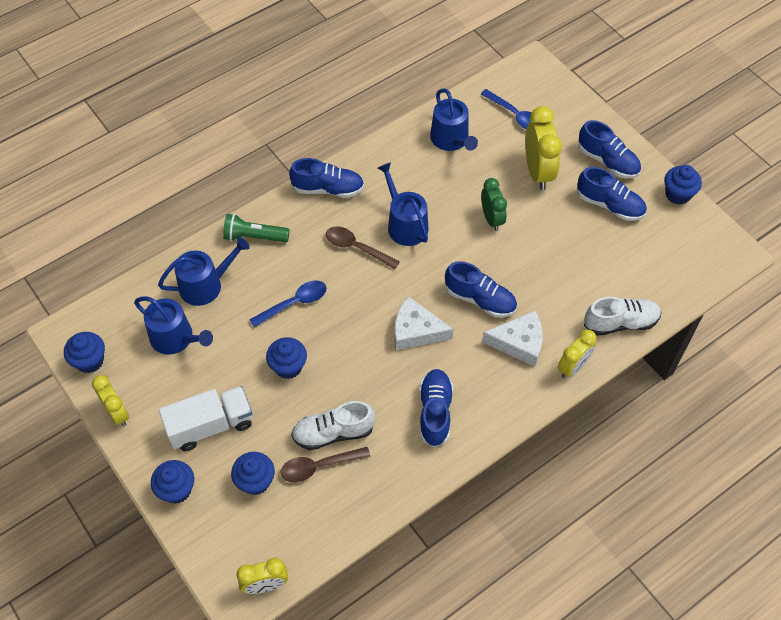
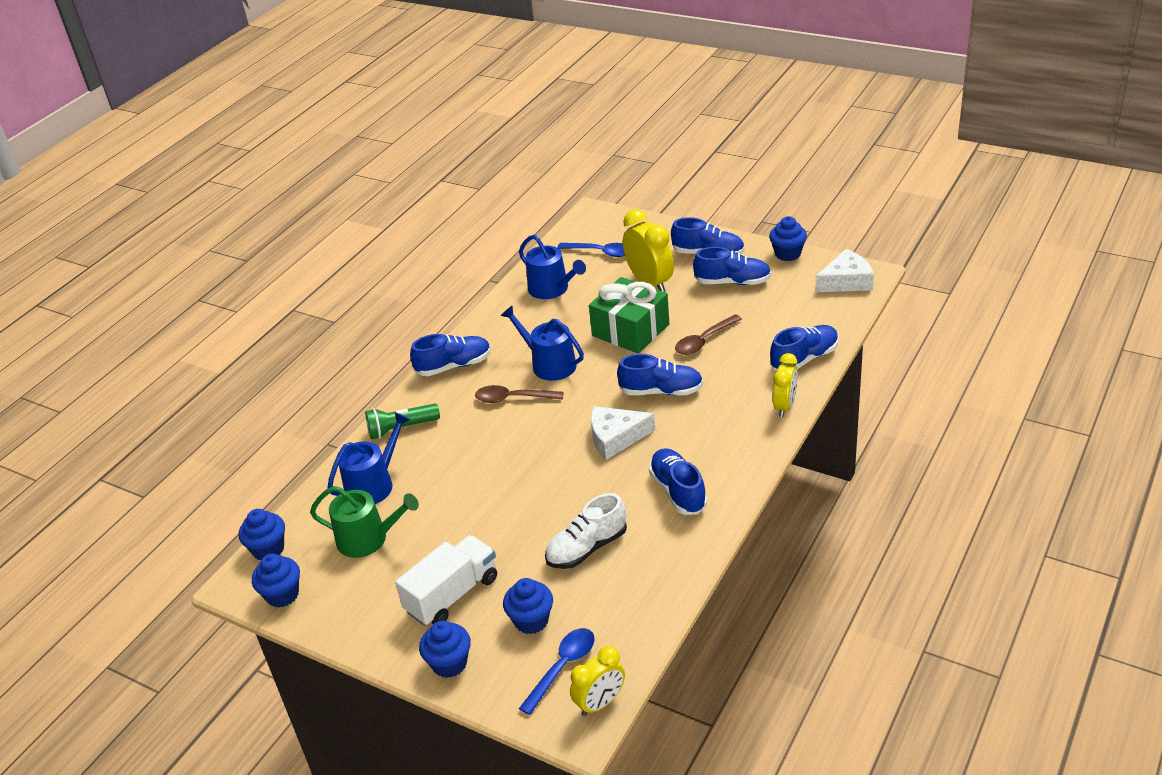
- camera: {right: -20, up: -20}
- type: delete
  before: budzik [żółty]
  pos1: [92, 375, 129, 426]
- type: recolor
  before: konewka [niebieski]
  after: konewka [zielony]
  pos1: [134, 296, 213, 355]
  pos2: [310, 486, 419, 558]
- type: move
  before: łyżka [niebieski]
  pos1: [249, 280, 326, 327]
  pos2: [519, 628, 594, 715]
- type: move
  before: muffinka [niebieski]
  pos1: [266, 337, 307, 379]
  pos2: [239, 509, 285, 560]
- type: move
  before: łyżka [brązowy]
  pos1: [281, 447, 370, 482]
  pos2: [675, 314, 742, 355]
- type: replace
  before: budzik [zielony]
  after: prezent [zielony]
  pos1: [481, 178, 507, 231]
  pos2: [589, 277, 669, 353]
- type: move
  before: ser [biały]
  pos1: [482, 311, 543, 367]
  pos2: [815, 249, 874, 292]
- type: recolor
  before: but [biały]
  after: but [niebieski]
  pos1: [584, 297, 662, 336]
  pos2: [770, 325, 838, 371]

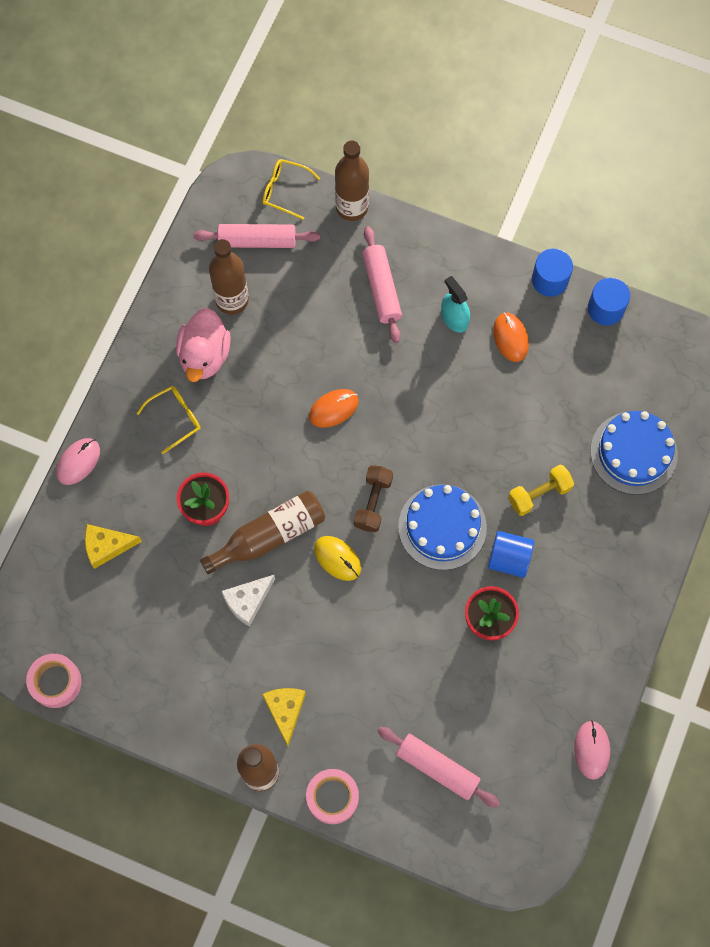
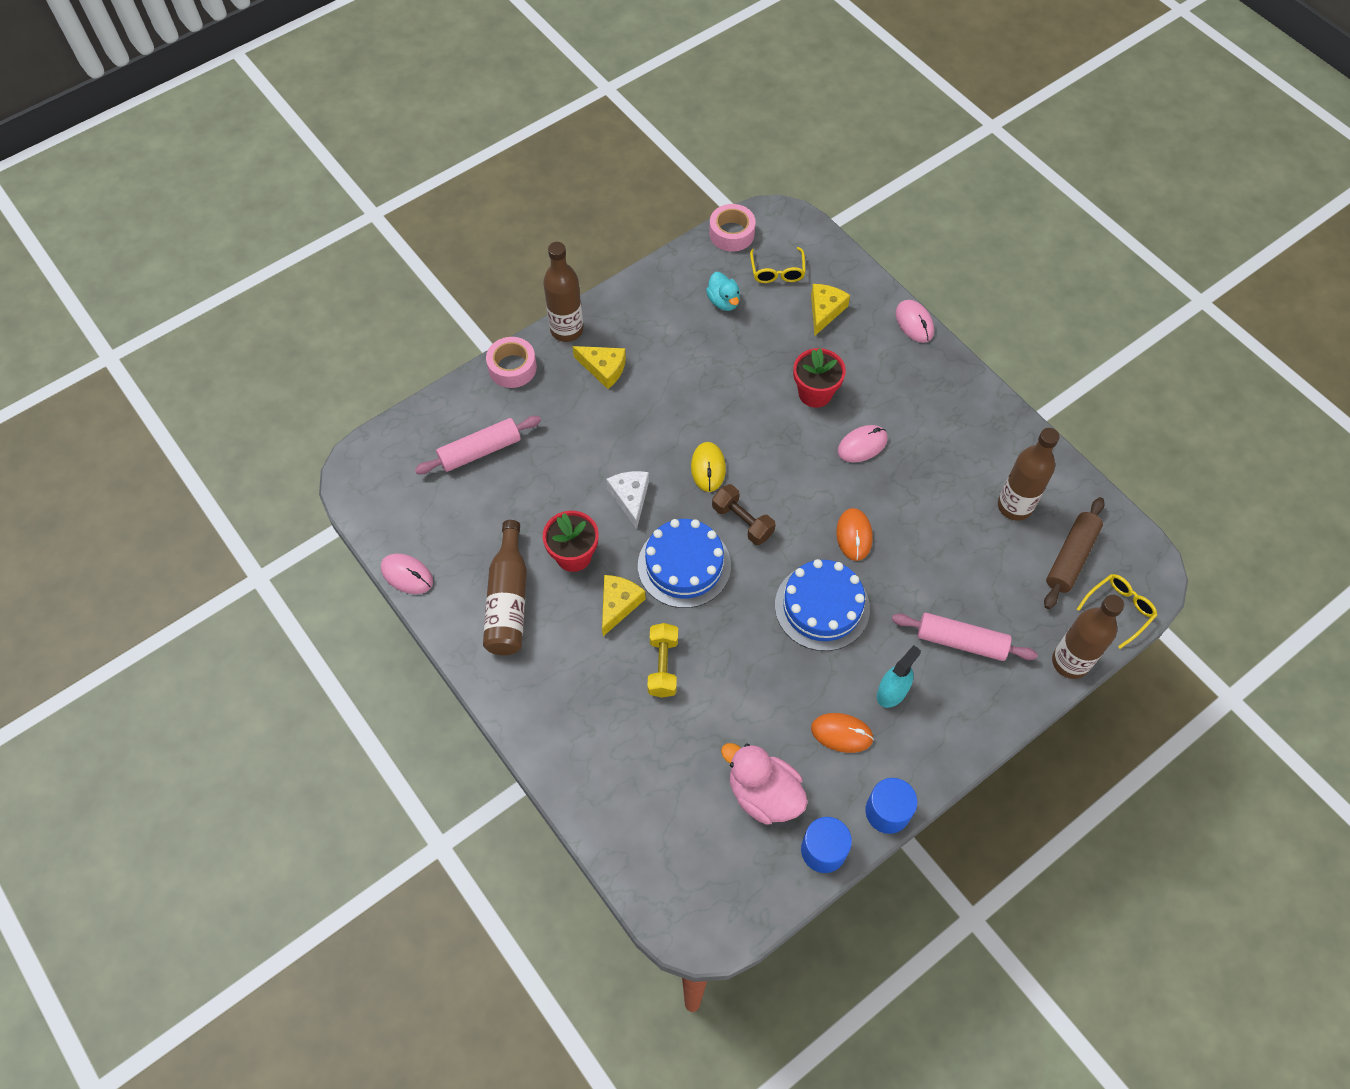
- camera: {right: 120, up: -10}
- type: move
  before: okulary [żółty]
  pos1: [136, 386, 201, 454]
  pos2: [750, 247, 806, 283]
- type: move
  before: kaczka [różowy]
  pos1: [176, 308, 231, 382]
  pos2: [721, 743, 808, 825]
- type: recolor
  before: wałek do ciasta [różowy]
  after: wałek do ciasta [brązowy]
  pos1: [193, 224, 320, 248]
  pos2: [1044, 497, 1105, 609]
- type: move
  before: butelka [brązowy]
  pos1: [200, 491, 325, 574]
  pos2: [483, 520, 527, 655]
- type: move
  before: ser [biały]
  pos1: [222, 575, 275, 627]
  pos2: [606, 471, 649, 529]
- type: rotate
  before: myszka [żółty]
  pos1: [314, 536, 361, 581]
  pos2: [691, 442, 726, 492]
  turn: -75
- type: rotate
  before: spryskiwacz [turkusowy]
  pos1: [441, 276, 470, 333]
  pos2: [877, 645, 921, 708]
  turn: -45
- type: replace
  before: walec [niebieski]
  after: ser [żółty]
  pos1: [488, 531, 534, 578]
  pos2: [602, 575, 645, 636]
- type: move
  before: tort [niebieski]
  pos1: [590, 411, 678, 495]
  pos2: [775, 559, 870, 651]
- type: insert
  after: kaczka [turkusowy]
  pos2: [706, 272, 740, 311]
- type: insert
  after: myszka [różowy]
  pos2: [838, 425, 888, 462]

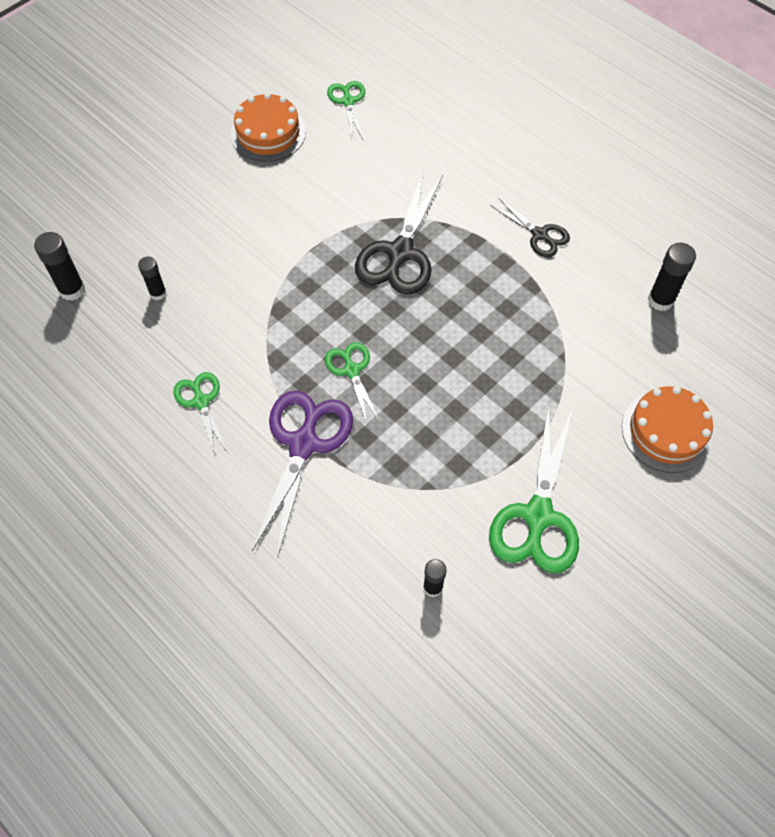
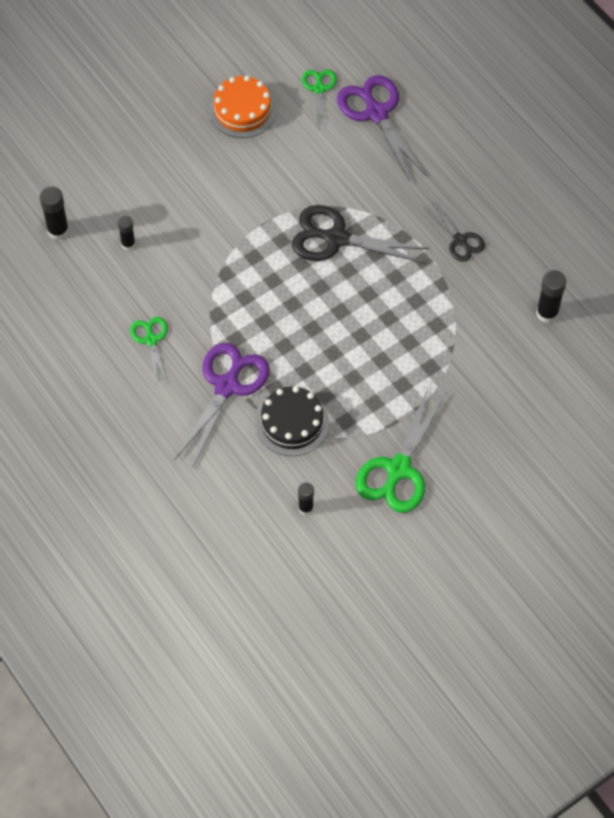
- camera: {right: 10, up: 0}
- type: delete
  before: nożyczki [zielony]
  pos1: [325, 342, 380, 424]
- type: rotate
  before: nożyczki [czarny]
  pos1: [355, 172, 443, 295]
  pos2: [292, 205, 430, 264]
  turn: 75
- type: delete
  before: tort [pomarańczowy]
  pos1: [622, 386, 714, 473]
- type: insert
  after: tort [czarny]
  pos2: [255, 386, 329, 456]
- type: insert
  after: nożyczki [fioletowy]
  pos2: [337, 75, 426, 181]

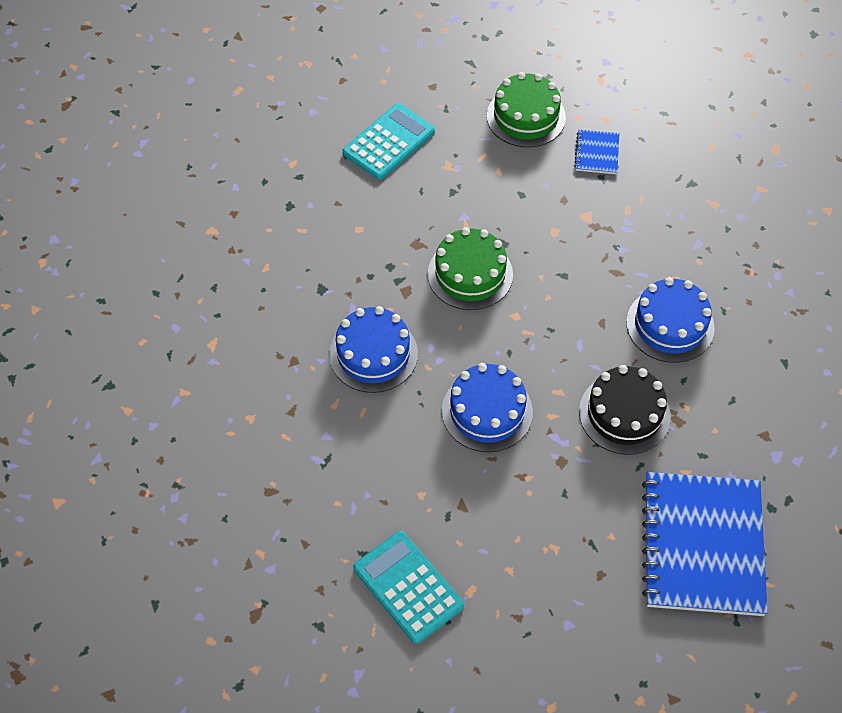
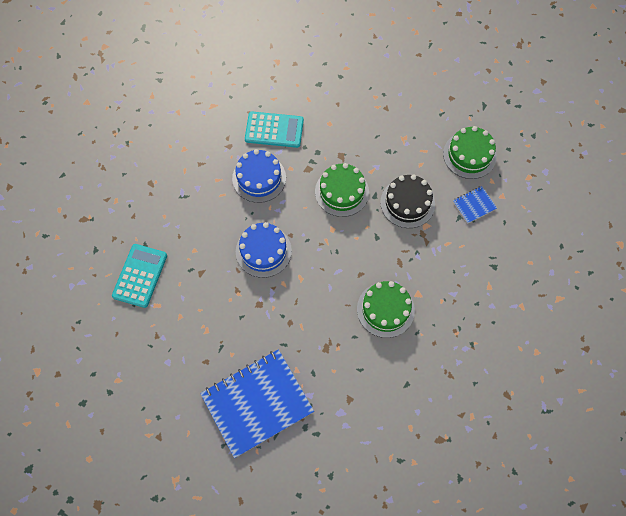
- camera: {right: 55, up: 10}
- type: move
  before: kalkulator [turkusowy]
  pos1: [343, 103, 435, 180]
  pos2: [245, 112, 304, 148]
- type: move
  before: tort [czarny]
  pos1: [579, 365, 671, 455]
  pos2: [380, 174, 435, 228]
- type: recolor
  before: tort [niebieski]
  after: tort [zielony]
  pos1: [626, 277, 715, 363]
  pos2: [357, 281, 415, 338]

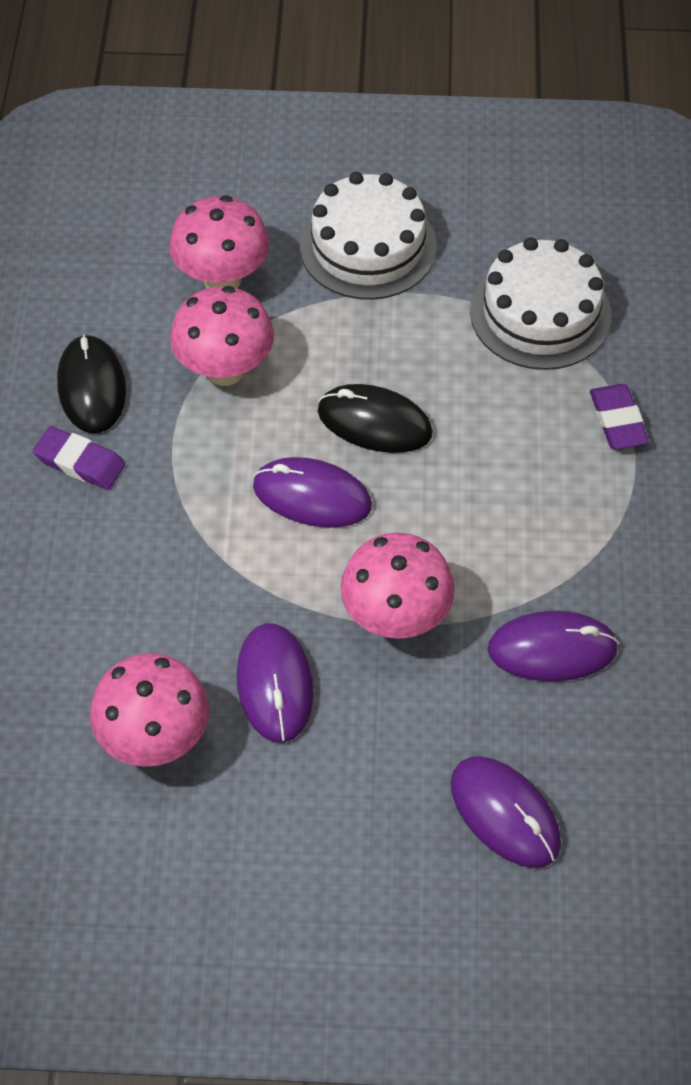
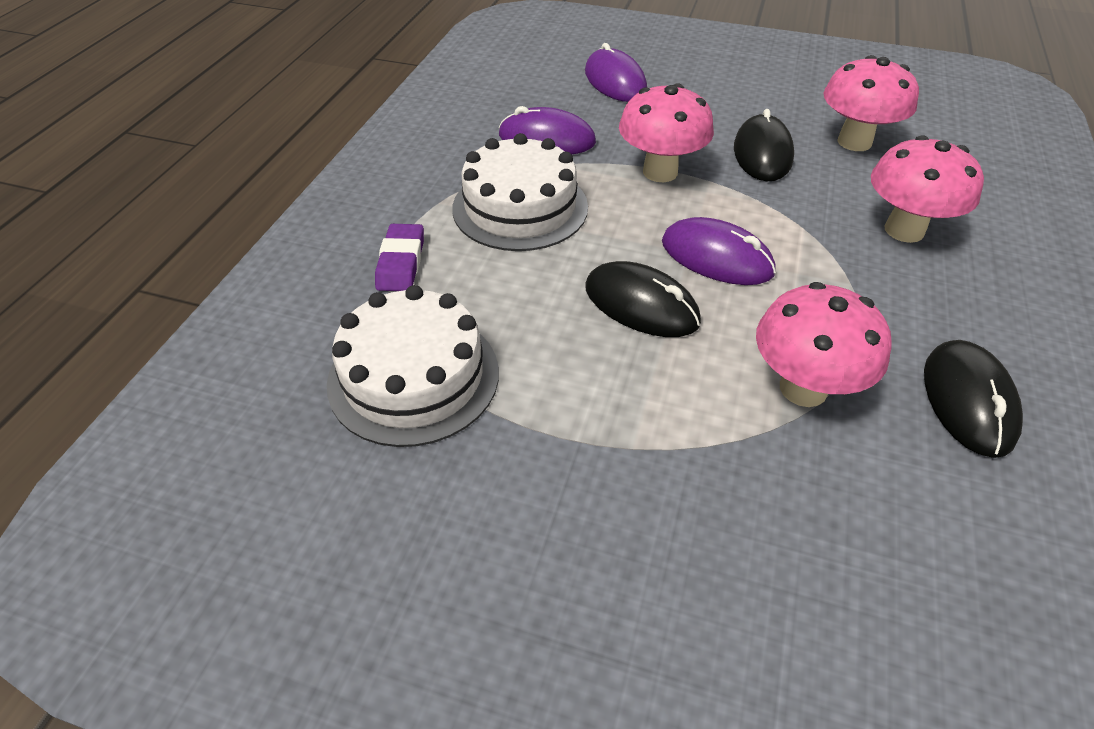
- camera: {right: -165, up: -10}
- type: delete
  before: gumka do mazania [fioletowy]
  pos1: [33, 426, 125, 490]
- type: move
  before: grzyb [różowy]
  pos1: [169, 195, 269, 288]
  pos2: [871, 135, 984, 243]
- type: recolor
  before: myszka [fioletowy]
  after: myszka [czarny]
  pos1: [237, 623, 314, 743]
  pos2: [734, 109, 794, 181]
- type: move
  before: tort [biały]
  pos1: [300, 172, 437, 300]
  pos2: [452, 133, 588, 251]

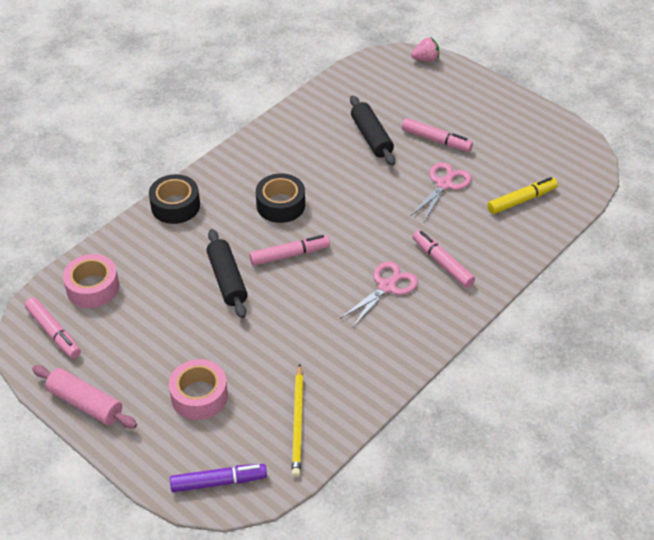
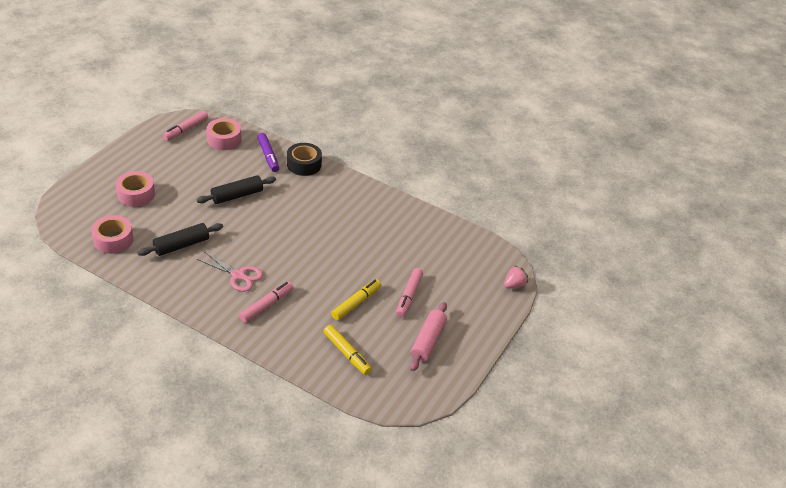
- camera: {right: 75, up: -5}
- type: move
  before: wałek do ciasta [różowy]
  pos1: [32, 365, 137, 429]
  pos2: [410, 302, 447, 371]
- type: move
  before: flamaster [fioletowy]
  pos1: [170, 464, 267, 492]
  pos2: [257, 133, 279, 172]
- type: delete
  before: flamaster [różowy]
  pos1: [249, 235, 330, 266]
- type: delete
  before: taśma klejąca [czarny]
  pos1: [256, 173, 305, 223]
- type: replace
  before: ołówek [żółty]
  after: taśma klejąca [różowy]
  pos1: [292, 364, 303, 477]
  pos2: [91, 215, 134, 254]
- type: move
  before: wałek do ciasta [czarny]
  pos1: [350, 96, 395, 166]
  pos2: [138, 223, 223, 256]
- type: replace
  before: nożyczki [różowy]
  after: flamaster [żółty]
  pos1: [410, 162, 472, 221]
  pos2: [331, 279, 381, 320]
- type: rotate
  before: truskawka [różowy]
  pos1: [411, 37, 439, 62]
  pos2: [504, 266, 528, 288]
  turn: -105

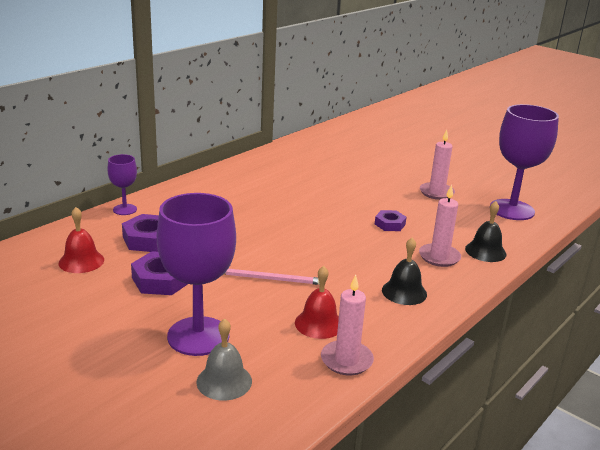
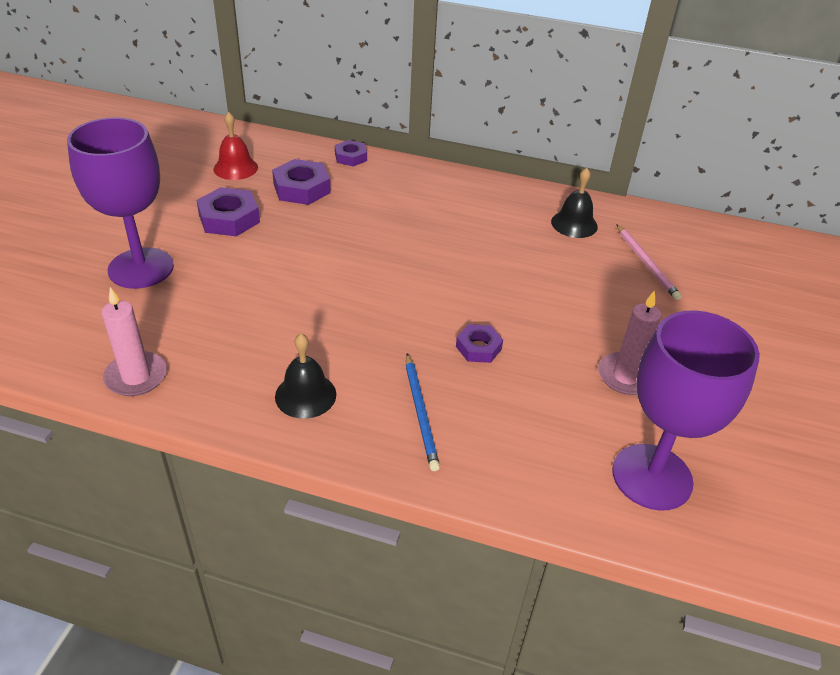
- camera: {right: 65, up: 15}
- type: replace
  before: kielich [fioletowy]
  after: nakrętka [fioletowy]
  pos1: [108, 154, 137, 215]
  pos2: [335, 140, 367, 166]
- type: delete
  before: dzwonek [szary]
  pos1: [196, 318, 252, 401]
- type: move
  before: ołówek [różowy]
  pos1: [224, 269, 320, 285]
  pos2: [616, 224, 681, 300]
- type: delete
  before: dzwonek [czerwony]
  pos1: [295, 266, 339, 339]
- type: replace
  before: świeca [różowy]
  after: ołówek [niebieski]
  pos1: [419, 185, 461, 267]
  pos2: [406, 354, 440, 471]
- type: move
  before: dzwonek [czarny]
  pos1: [465, 201, 507, 262]
  pos2: [551, 168, 598, 238]

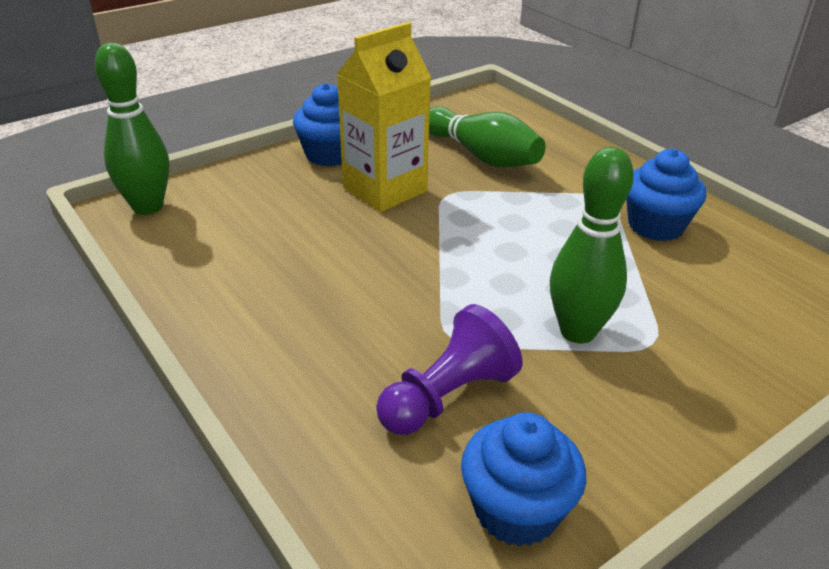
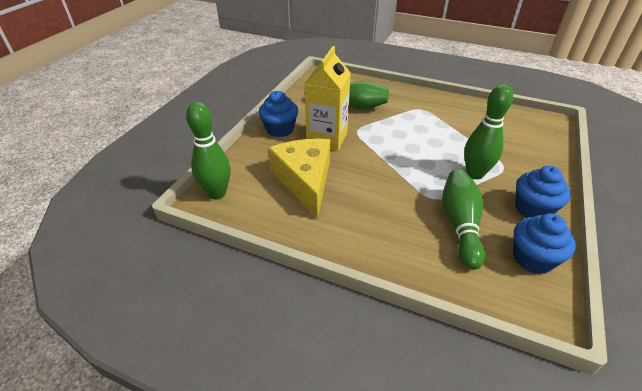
- camera: {right: -30, up: 5}
- type: replace
  before: pionek [fioletowy]
  after: kręgiel [zielony]
  pos1: [376, 304, 522, 435]
  pos2: [442, 169, 485, 270]
- type: move
  before: muffinka [niebieski]
  pos1: [626, 149, 706, 241]
  pos2: [515, 166, 571, 218]
- type: insert
  after: ser [żółty]
  pos2: [268, 139, 330, 219]

